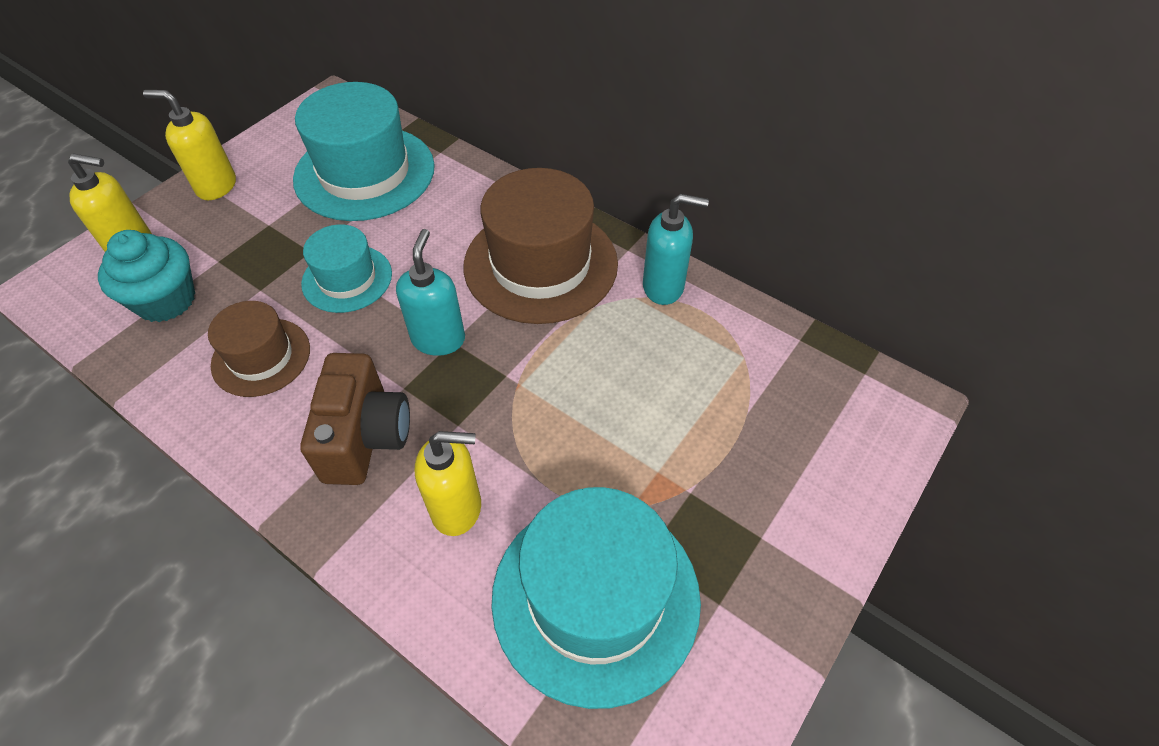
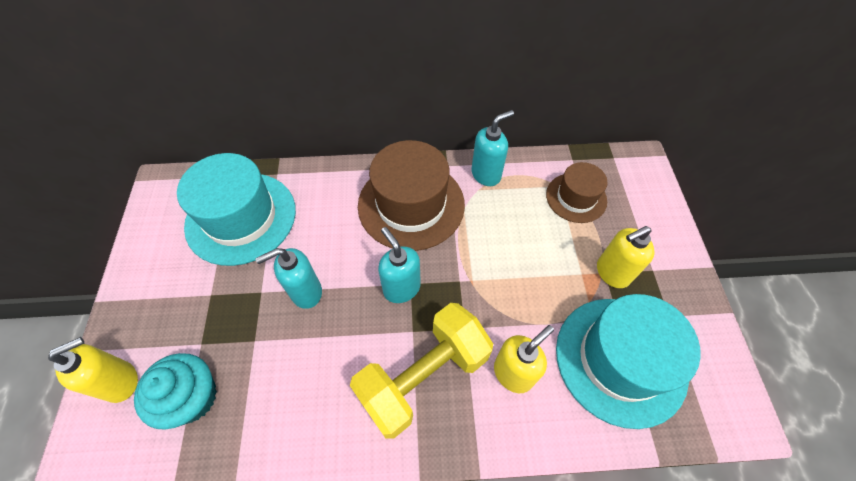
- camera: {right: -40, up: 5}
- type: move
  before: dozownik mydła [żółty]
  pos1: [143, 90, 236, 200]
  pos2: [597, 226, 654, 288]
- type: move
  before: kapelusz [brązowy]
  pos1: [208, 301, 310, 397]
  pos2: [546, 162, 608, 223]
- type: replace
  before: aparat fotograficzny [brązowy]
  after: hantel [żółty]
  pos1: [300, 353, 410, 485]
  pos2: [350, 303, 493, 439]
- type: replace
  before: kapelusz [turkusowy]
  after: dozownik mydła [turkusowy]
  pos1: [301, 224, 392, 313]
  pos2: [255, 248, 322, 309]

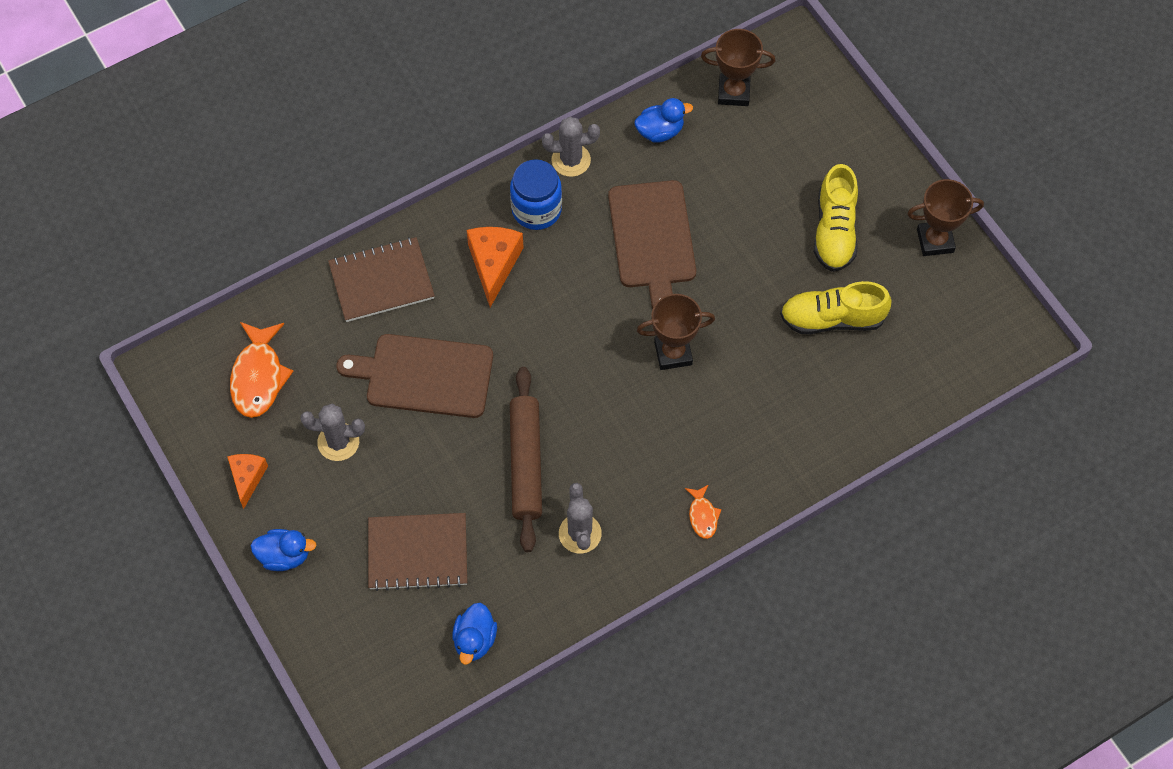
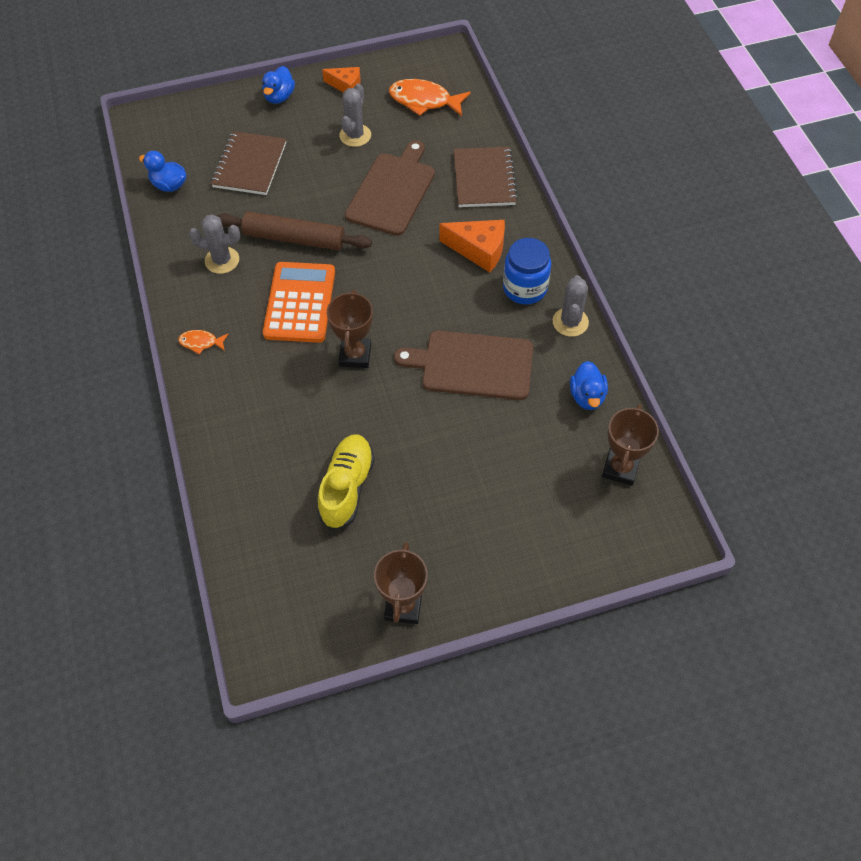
- camera: {right: 105, up: -5}
- type: delete
  before: but [żółty]
  pos1: [814, 164, 858, 272]
- type: insert
  after: kalkulator [pomarańczowy]
  pos2: [263, 262, 335, 343]

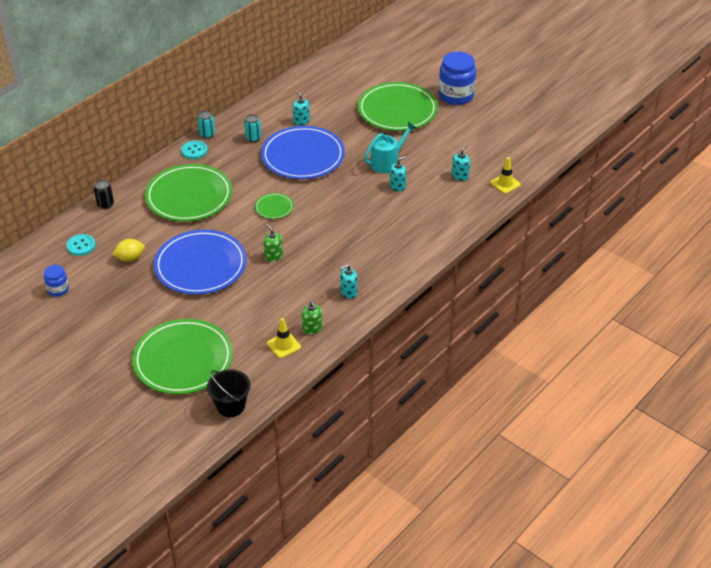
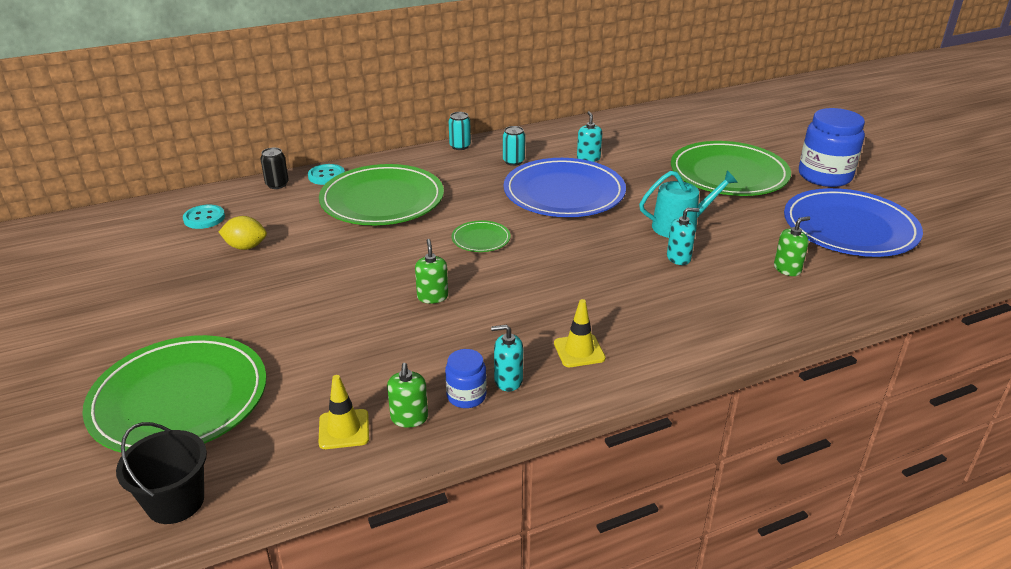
- camera: {right: 25, up: -10}
- type: move
  before: słoik [niebieski]
  pos1: [44, 265, 69, 297]
  pos2: [445, 349, 487, 408]
- type: move
  before: talerz [niebieski]
  pos1: [154, 230, 247, 295]
  pos2: [784, 188, 923, 257]
- type: move
  before: guzik [turkusowy]
  pos1: [181, 141, 207, 159]
  pos2: [308, 164, 345, 185]
- type: recolor
  before: dozownik mydła [turkusowy]
  after: dozownik mydła [zielony]
  pos1: [452, 145, 470, 181]
  pos2: [774, 216, 810, 276]
- type: move
  before: pachołek [żółty]
  pos1: [490, 157, 521, 194]
  pos2: [554, 299, 606, 367]

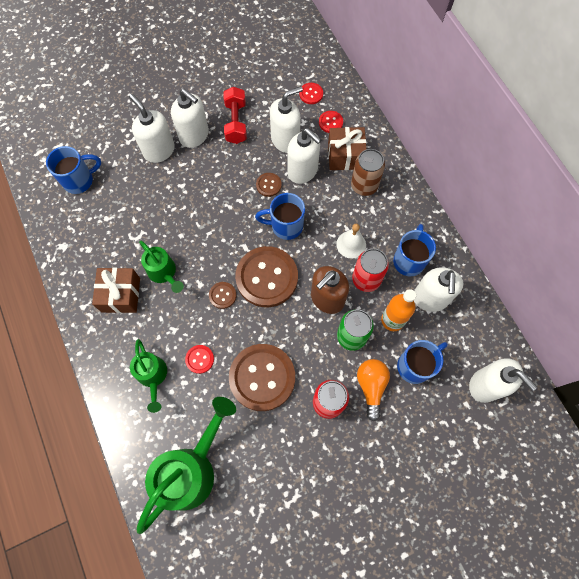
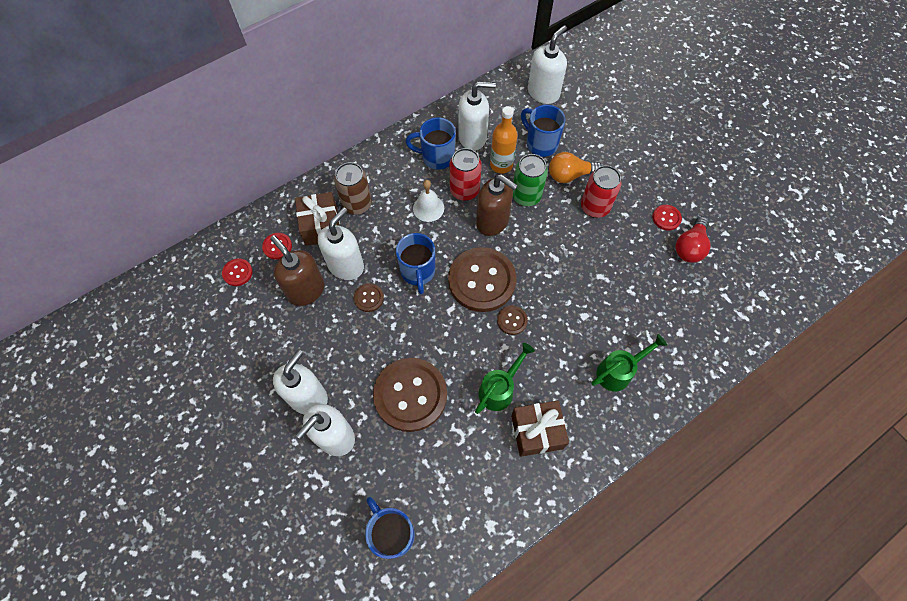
- camera: {right: -100, up: -5}
- type: delete
  before: konewka [zielony]
  pos1: [137, 397, 236, 534]
- type: move
  before: guzik [czerwony]
  pos1: [185, 345, 214, 374]
  pos2: [652, 205, 682, 231]
- type: delete
  before: hantel [czerwony]
  pos1: [223, 87, 247, 144]
- type: move
  before: guzik [brązowy]
  pos1: [229, 344, 295, 411]
  pos2: [373, 358, 447, 432]
- type: recolor
  before: dozownik mydła [biały]
  after: dozownik mydła [brązowy]
  pos1: [270, 86, 303, 153]
  pos2: [270, 235, 324, 306]
- type: insert
  after: żarówka [czerwony]
  pos2: [675, 216, 710, 263]

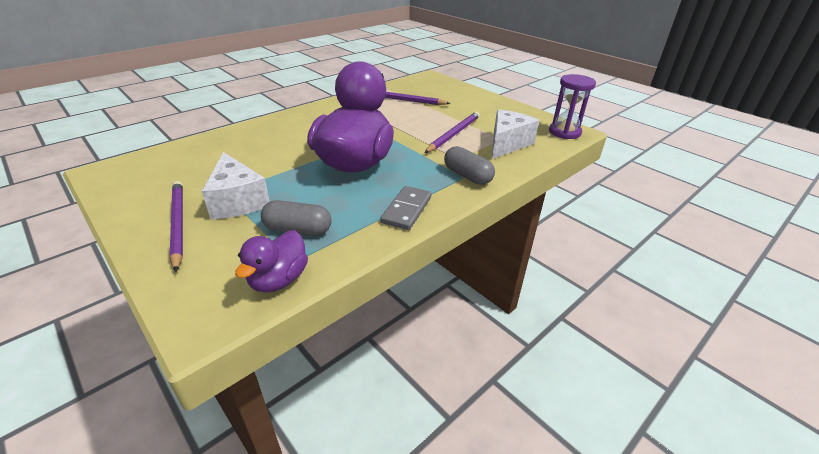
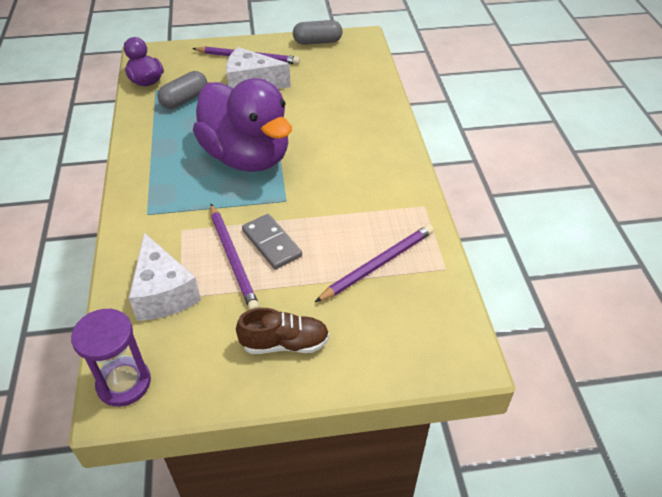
- camera: {right: 125, up: 10}
- type: move
  before: kostka domina [szary]
  pos1: [380, 186, 432, 230]
  pos2: [242, 214, 302, 270]
- type: move
  before: kapsułka [szary]
  pos1: [444, 146, 495, 185]
  pos2: [293, 20, 342, 45]
- type: insert
  after: but [brązowy]
  pos2: [236, 308, 329, 354]

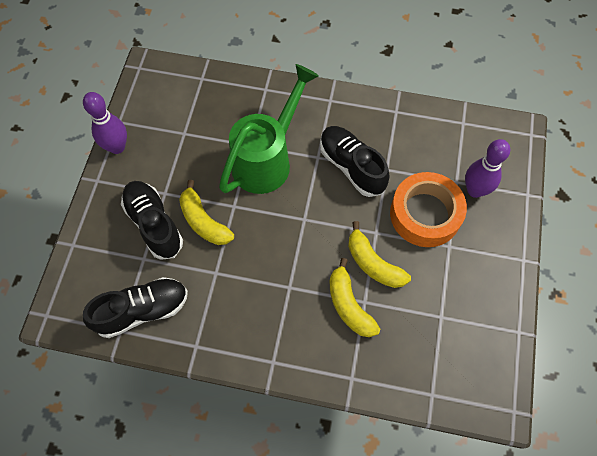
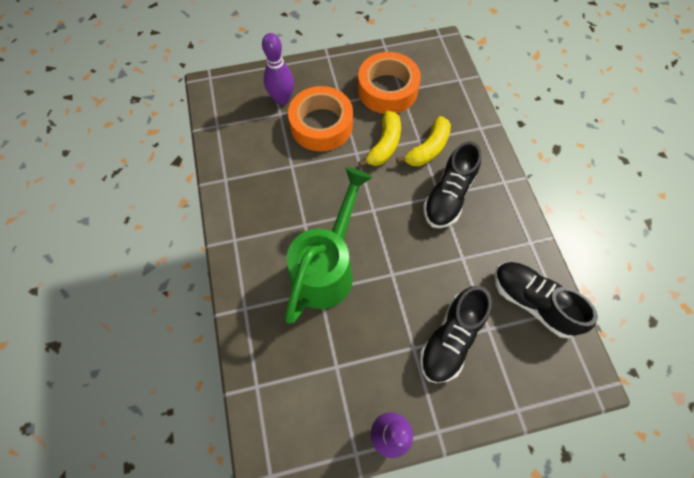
- camera: {right: -115, up: 0}
- type: delete
  before: banan [żółty]
  pos1: [179, 180, 234, 245]
- type: rotate
  before: konewka [zielony]
  pos1: [219, 64, 319, 194]
  pos2: [285, 167, 372, 323]
  turn: 105
- type: move
  before: but [czarny]
  pos1: [320, 126, 389, 197]
  pos2: [423, 141, 481, 228]
- type: insert
  after: taśma klejąca [pomarańczowy]
  pos2: [358, 52, 421, 114]

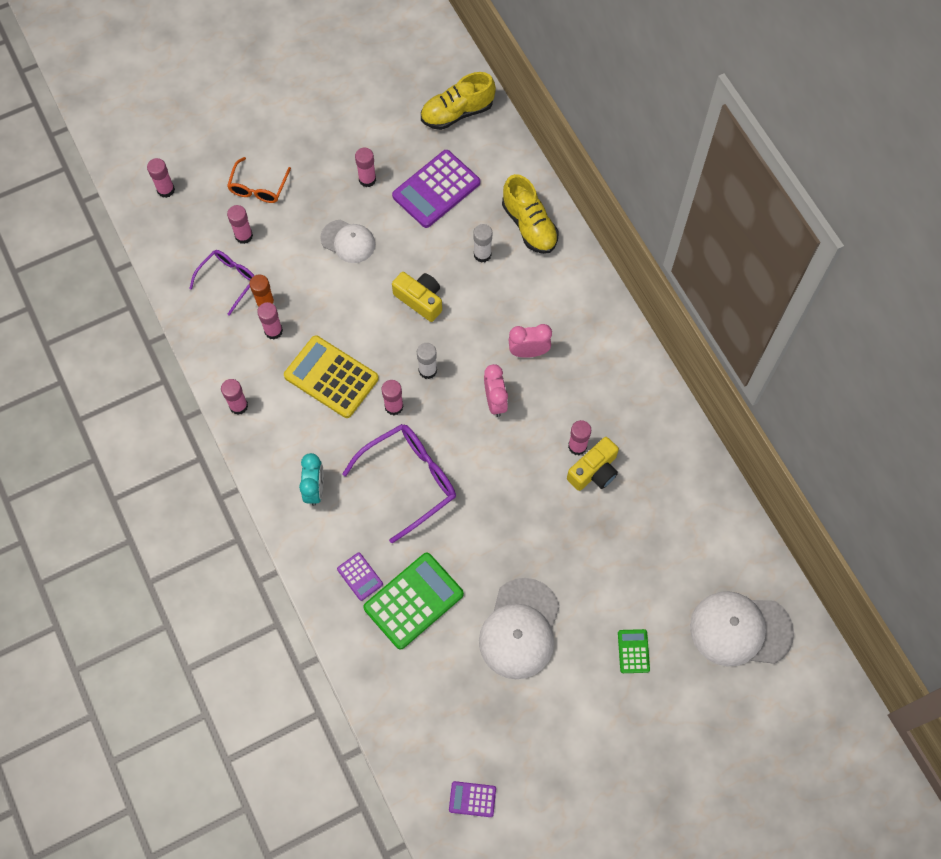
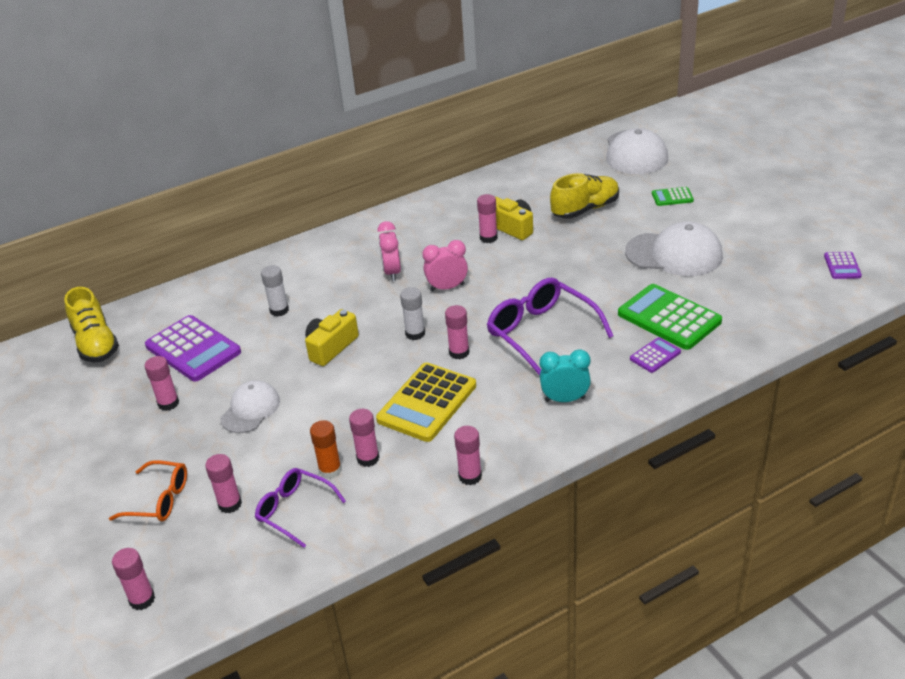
- camera: {right: -90, up: -30}
- type: move
  before: but [żółty]
  pos1: [502, 174, 559, 254]
  pos2: [550, 173, 619, 219]

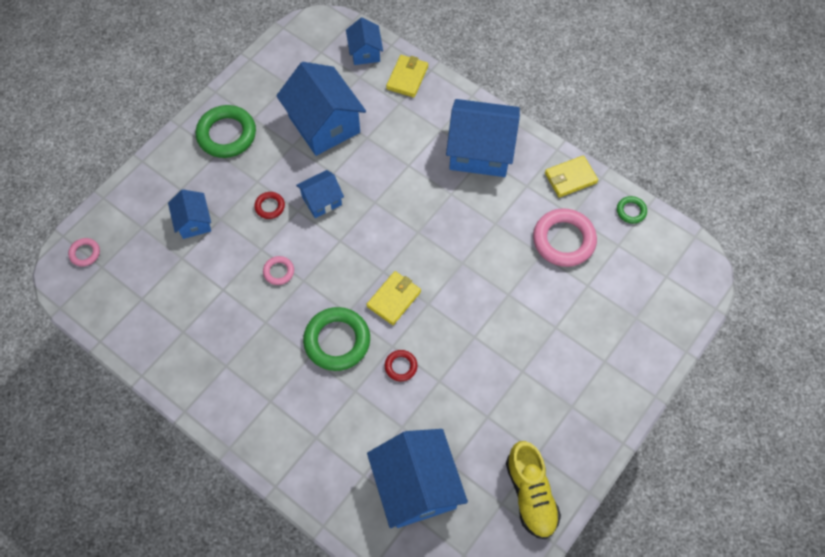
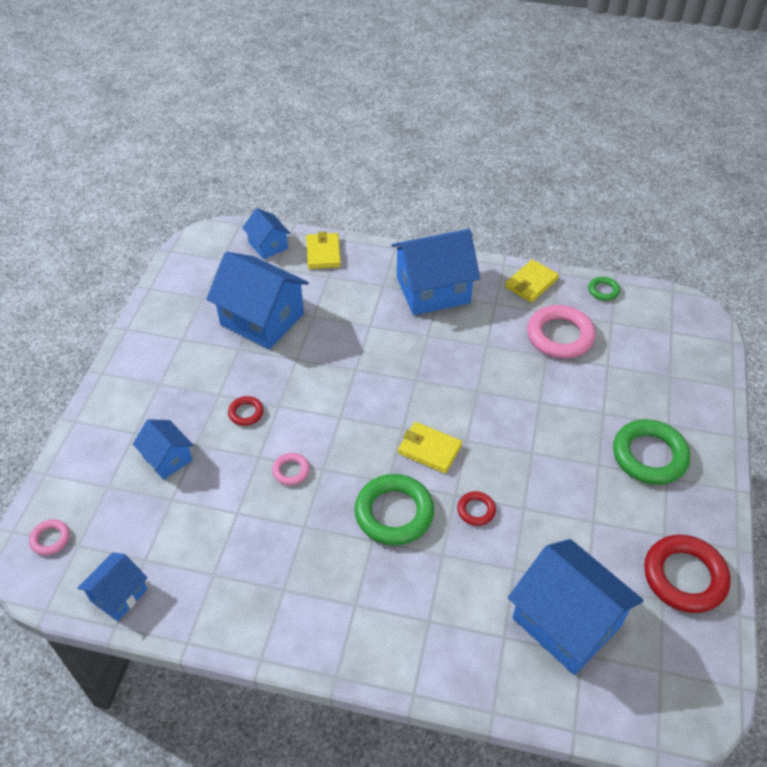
- camera: {right: -25, up: -15}
- type: move
  before: pierścień [zielony]
  pos1: [196, 105, 256, 158]
  pos2: [613, 419, 690, 485]
- type: move
  before: domek [niebieski]
  pos1: [296, 170, 344, 218]
  pos2: [78, 552, 148, 621]
- type: rotate
  before: portfel [żółty]
  pos1: [366, 271, 421, 325]
  pos2: [398, 422, 462, 473]
  turn: -75
- type: replace
  before: but [żółty]
  after: pierścień [czerwony]
  pos1: [506, 441, 561, 539]
  pos2: [644, 535, 731, 613]

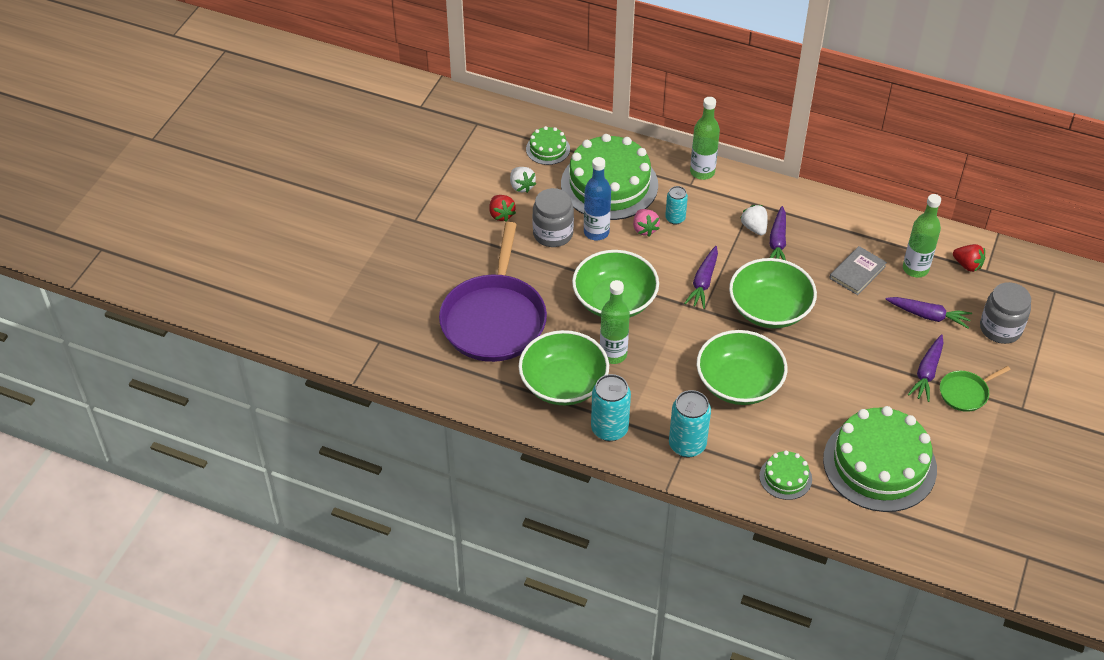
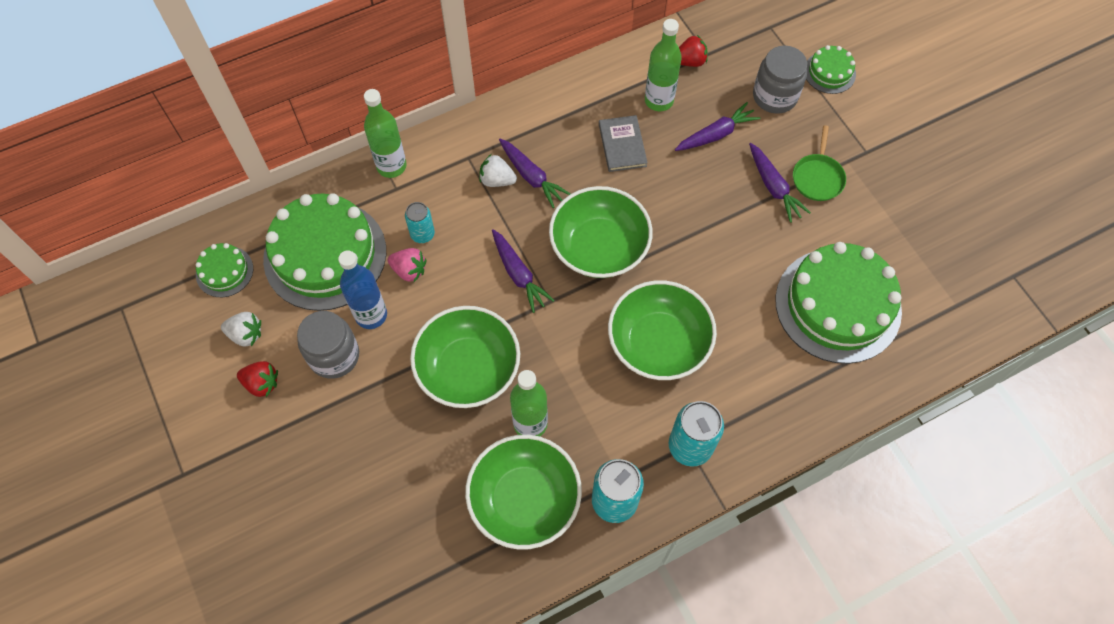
- camera: {right: -50, up: 15}
- type: delete
  before: patelnia [fioletowy]
  pos1: [439, 222, 547, 362]
- type: move
  before: tort [zielony]
  pos1: [759, 450, 812, 500]
  pos2: [806, 45, 856, 94]

